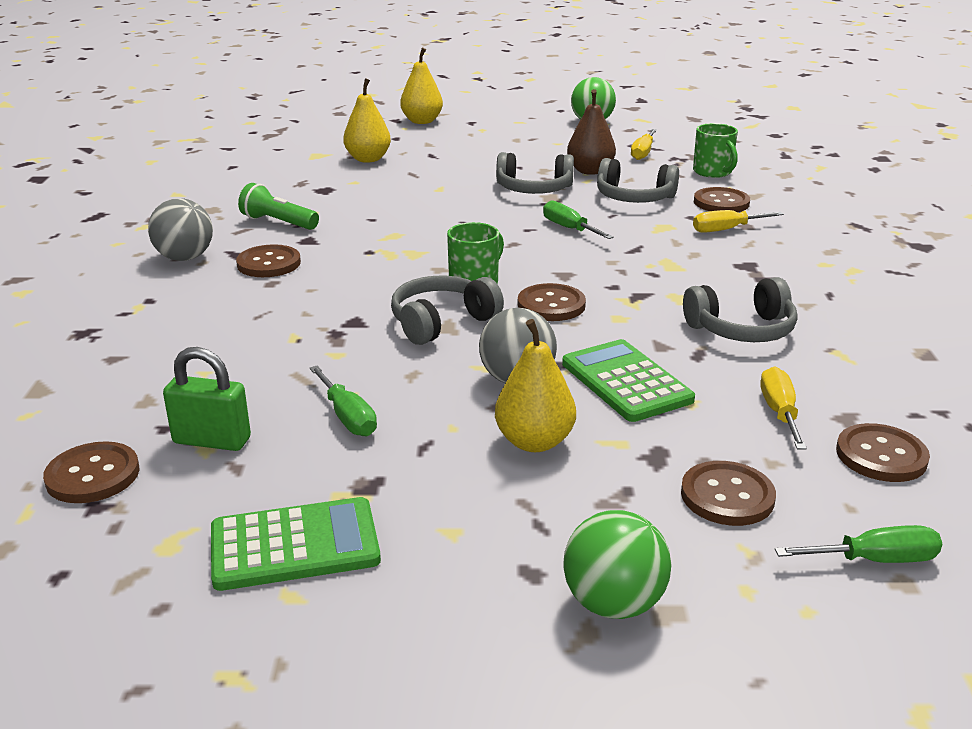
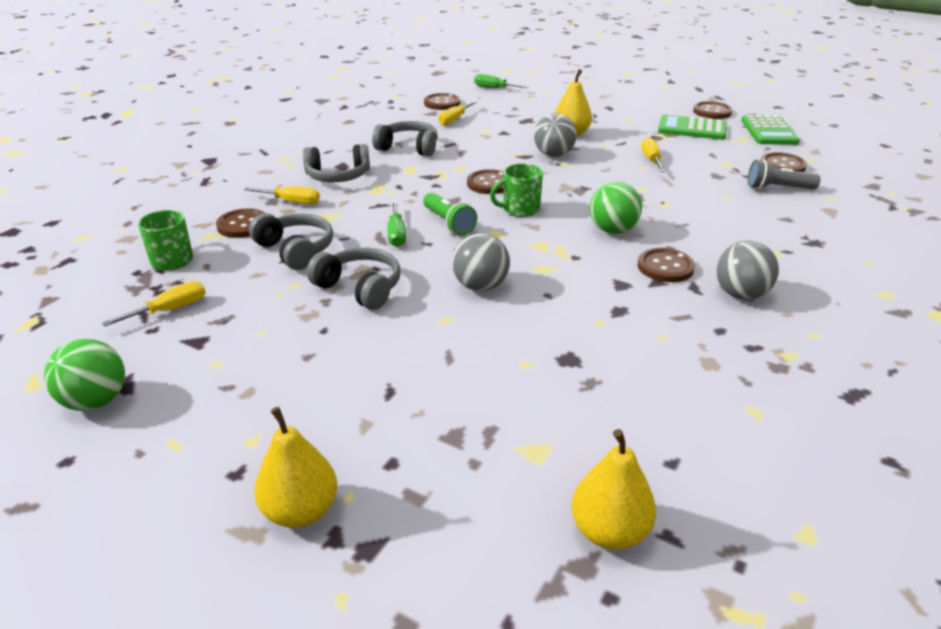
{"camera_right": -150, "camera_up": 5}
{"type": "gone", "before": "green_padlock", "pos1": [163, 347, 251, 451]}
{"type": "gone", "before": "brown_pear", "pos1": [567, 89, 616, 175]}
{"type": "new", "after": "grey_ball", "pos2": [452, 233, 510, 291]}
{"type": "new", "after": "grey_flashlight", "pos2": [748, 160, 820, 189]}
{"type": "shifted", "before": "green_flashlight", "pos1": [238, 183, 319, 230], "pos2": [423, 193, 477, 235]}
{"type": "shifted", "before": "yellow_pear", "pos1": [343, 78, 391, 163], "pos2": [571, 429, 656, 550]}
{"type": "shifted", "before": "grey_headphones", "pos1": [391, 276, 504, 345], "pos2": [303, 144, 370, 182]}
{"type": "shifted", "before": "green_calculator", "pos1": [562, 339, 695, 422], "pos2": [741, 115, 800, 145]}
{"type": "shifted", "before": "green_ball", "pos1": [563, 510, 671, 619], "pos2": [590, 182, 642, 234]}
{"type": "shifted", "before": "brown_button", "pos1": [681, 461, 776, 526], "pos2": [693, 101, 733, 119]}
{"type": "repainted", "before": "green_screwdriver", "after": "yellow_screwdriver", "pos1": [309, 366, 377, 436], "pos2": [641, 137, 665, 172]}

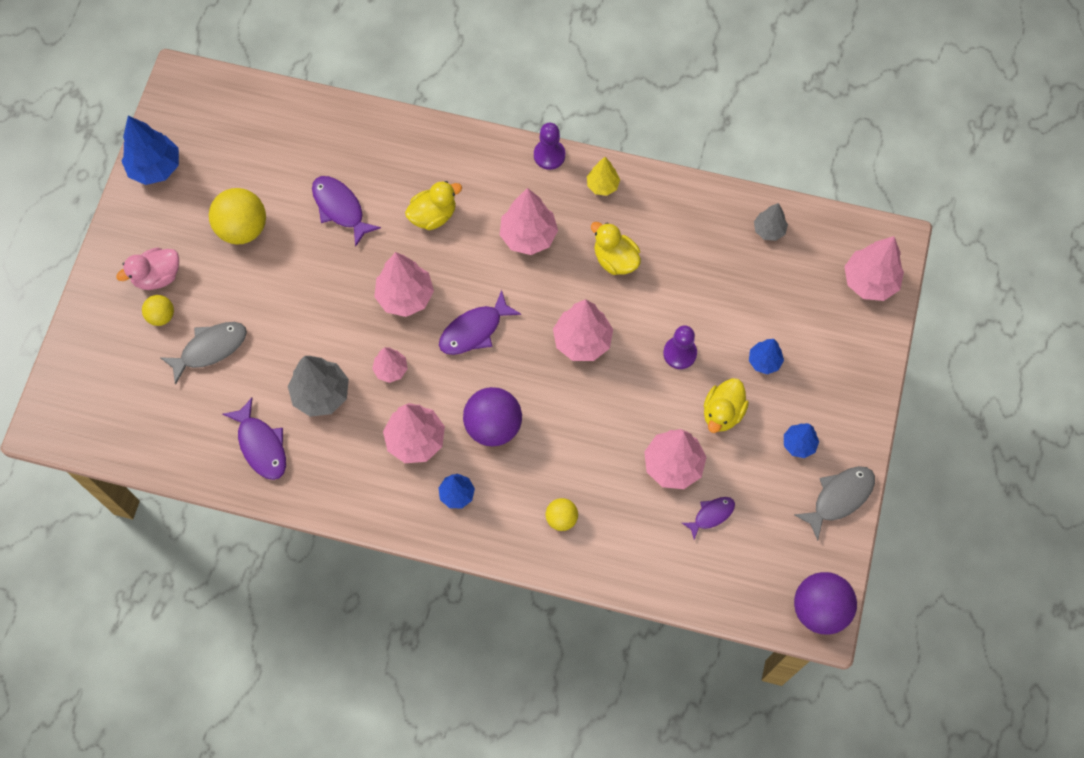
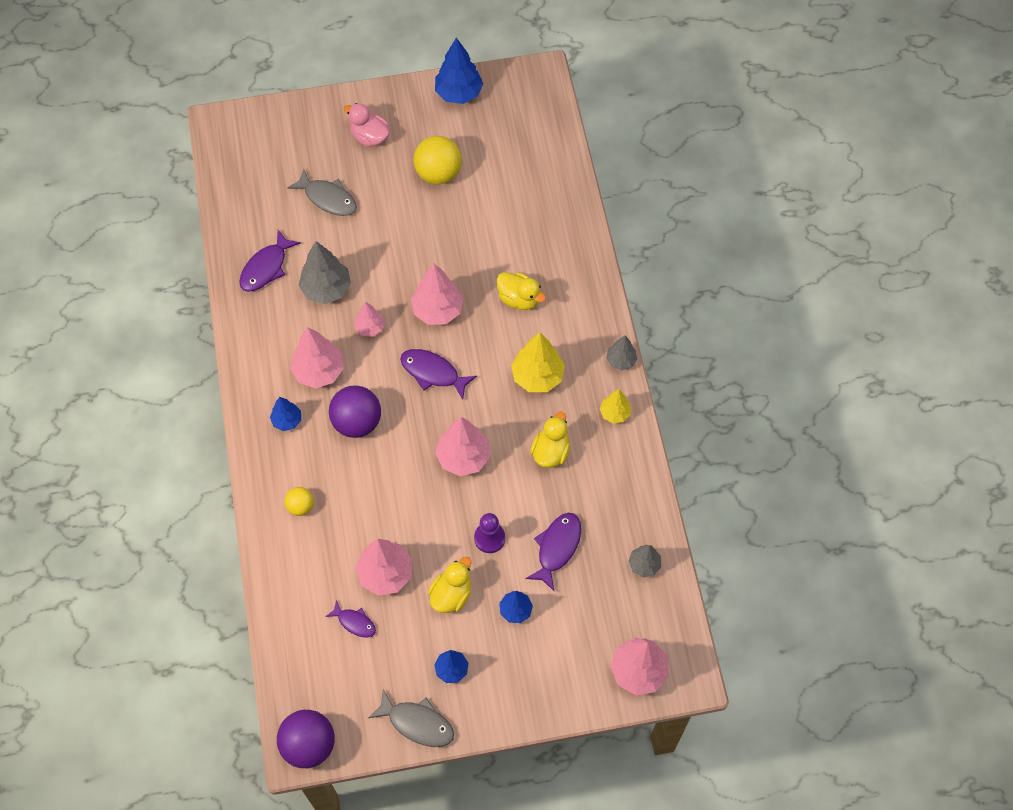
{"camera_right": 65, "camera_up": -5}
{"type": "gone", "before": "yellow_ball", "pos1": [142, 295, 174, 326]}
{"type": "shifted", "before": "purple_fish", "pos1": [312, 176, 381, 247], "pos2": [526, 513, 581, 591]}
{"type": "swapped", "before": "purple_pawn", "after": "grey_tree", "pos1": [534, 123, 565, 170], "pos2": [606, 336, 637, 371]}
{"type": "repainted", "before": "pink_tree", "after": "yellow_tree", "pos1": [500, 188, 558, 255], "pos2": [511, 332, 565, 392]}
{"type": "rotated", "before": "yellow_duck", "pos1": [704, 378, 749, 433], "pos2": [428, 557, 471, 613], "turn": 120}

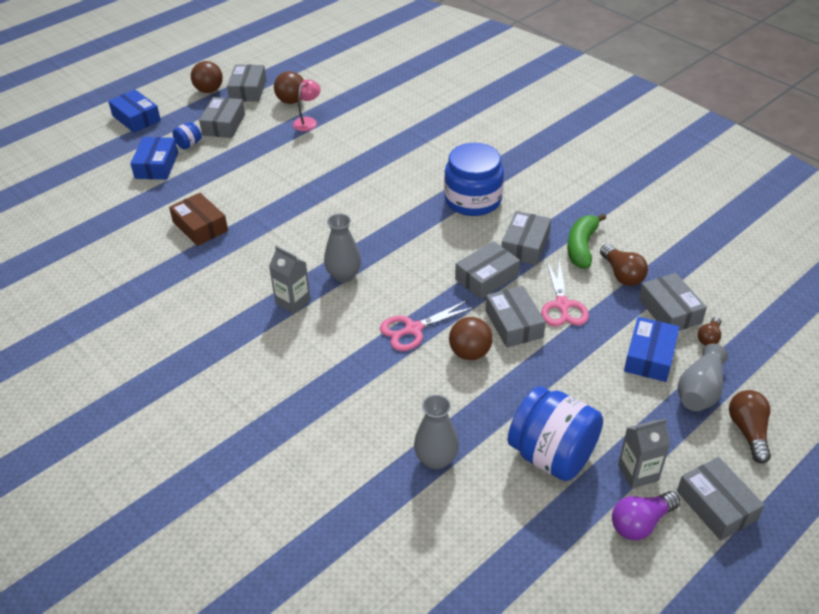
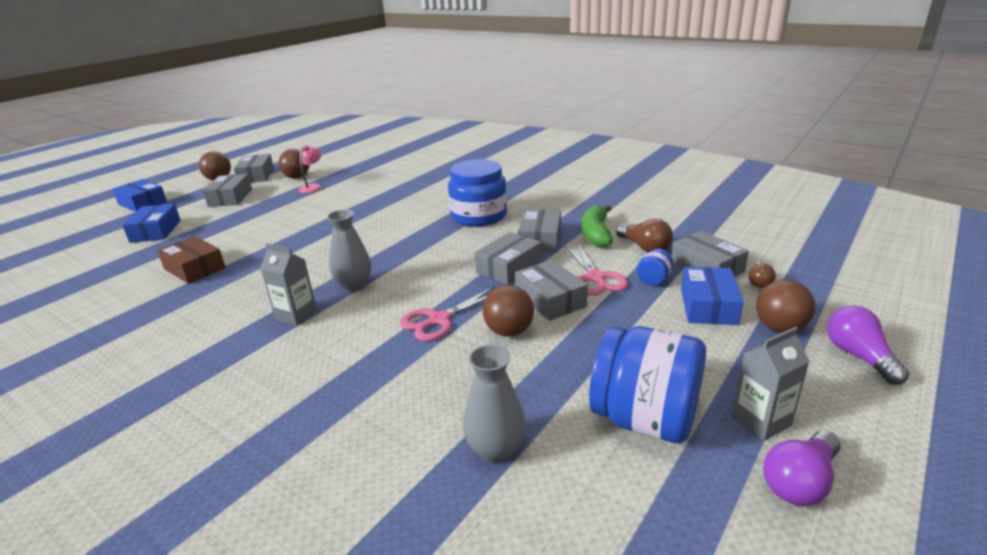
{"camera_right": -10, "camera_up": -15}
{"type": "gone", "before": "grey_box", "pos1": [677, 457, 765, 541]}
{"type": "shifted", "before": "blue_jar", "pos1": [173, 122, 202, 150], "pos2": [637, 249, 673, 286]}
{"type": "swapped", "before": "grey_vase", "after": "brown_ball", "pos1": [678, 344, 728, 411], "pos2": [756, 280, 815, 332]}
{"type": "repainted", "before": "brown_light_bulb", "after": "purple_light_bulb", "pos1": [729, 390, 771, 463], "pos2": [827, 306, 909, 385]}

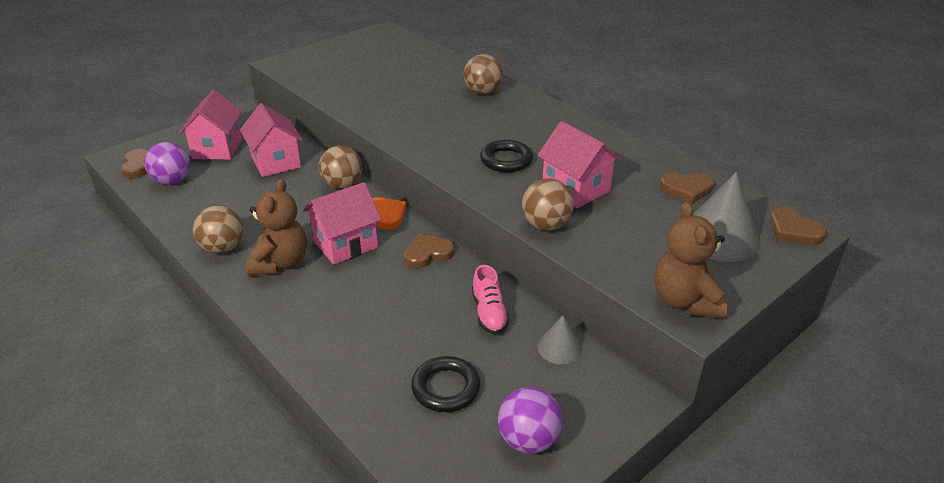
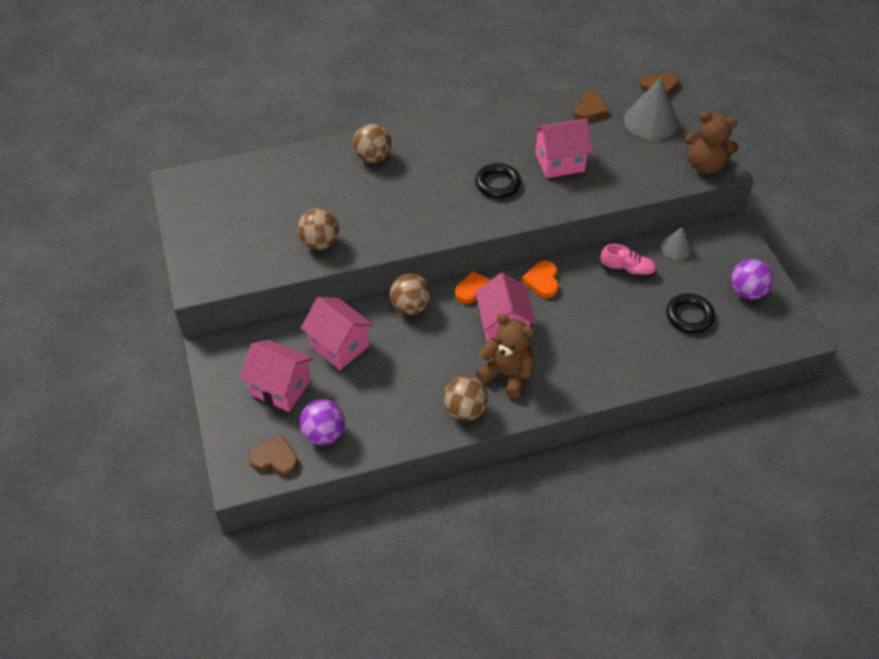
{"camera_right": -65, "camera_up": 15}
{"type": "shifted", "before": "brown_ball", "pos1": [522, 178, 574, 230], "pos2": [297, 208, 339, 250]}
{"type": "repainted", "before": "brown_heart", "after": "orange_heart", "pos1": [404, 234, 455, 268], "pos2": [522, 261, 559, 298]}
{"type": "rotated", "before": "pink_house", "pos1": [240, 103, 303, 177], "pos2": [301, 297, 373, 370], "turn": 45}

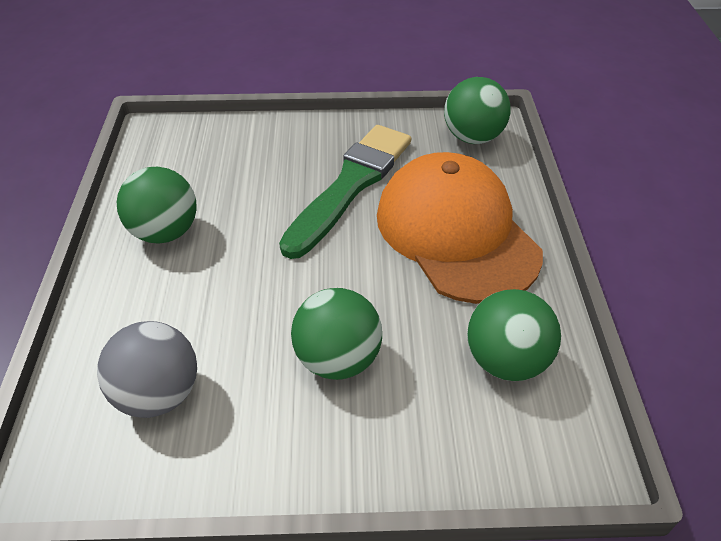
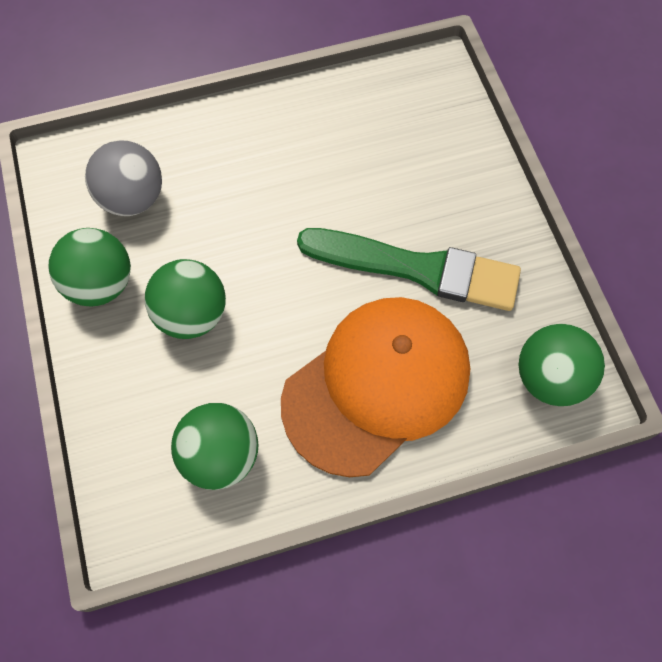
{"camera_right": 75, "camera_up": 20}
{"type": "shifted", "before": "green_ball", "pos1": [117, 167, 197, 243], "pos2": [49, 228, 131, 306]}

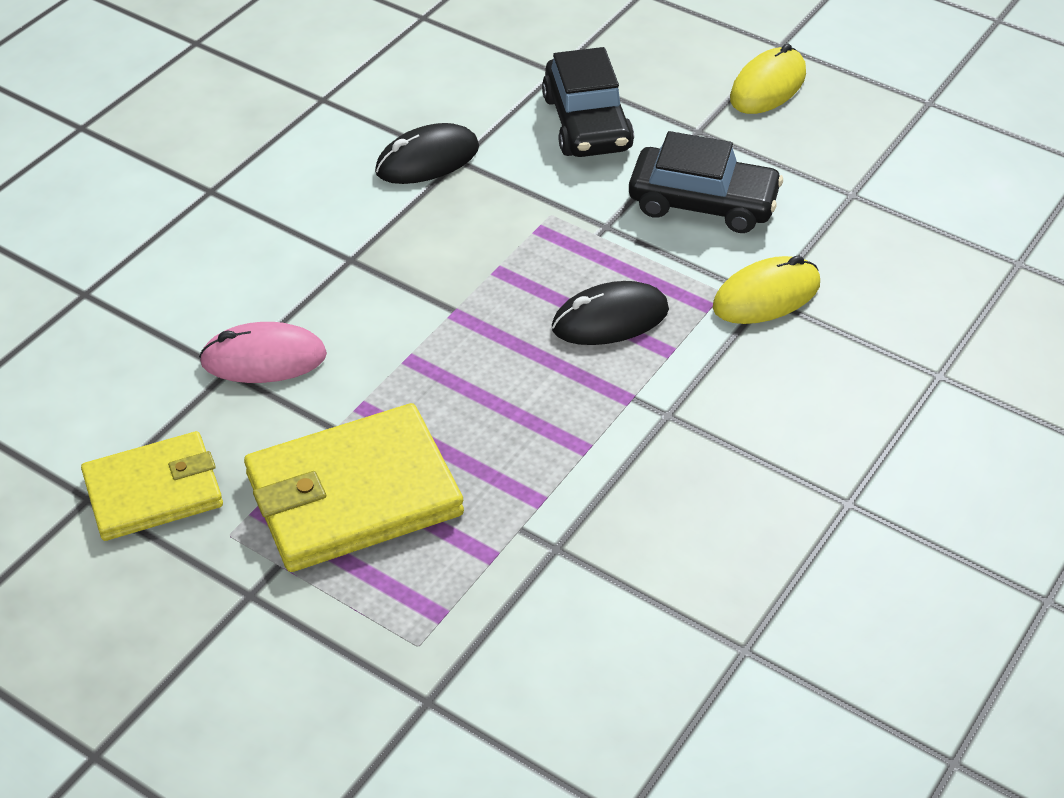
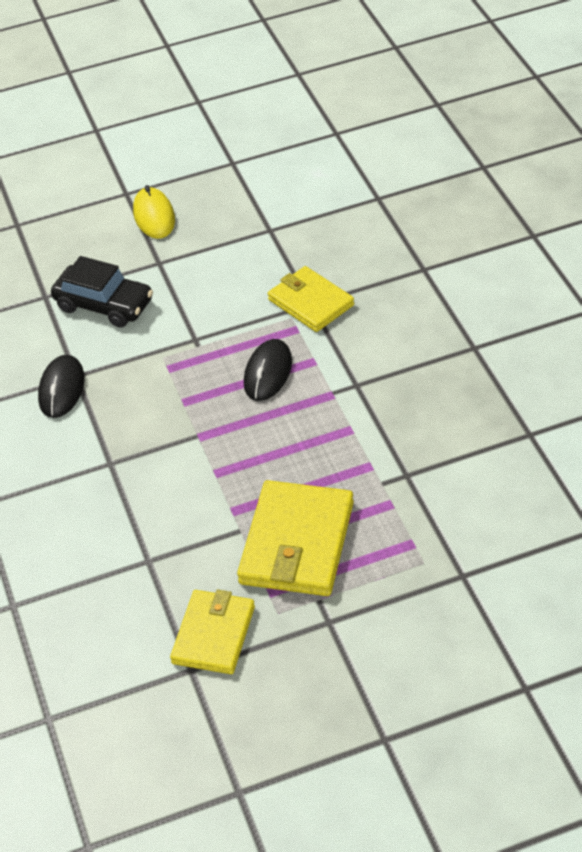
{"camera_right": -50, "camera_up": 0}
{"type": "gone", "before": "pink_mouse", "pos1": [199, 322, 327, 383]}
{"type": "gone", "before": "black_car", "pos1": [629, 131, 783, 233]}
{"type": "swapped", "before": "yellow_mouse", "after": "yellow_wallet", "pos1": [713, 256, 820, 324], "pos2": [268, 266, 354, 332]}

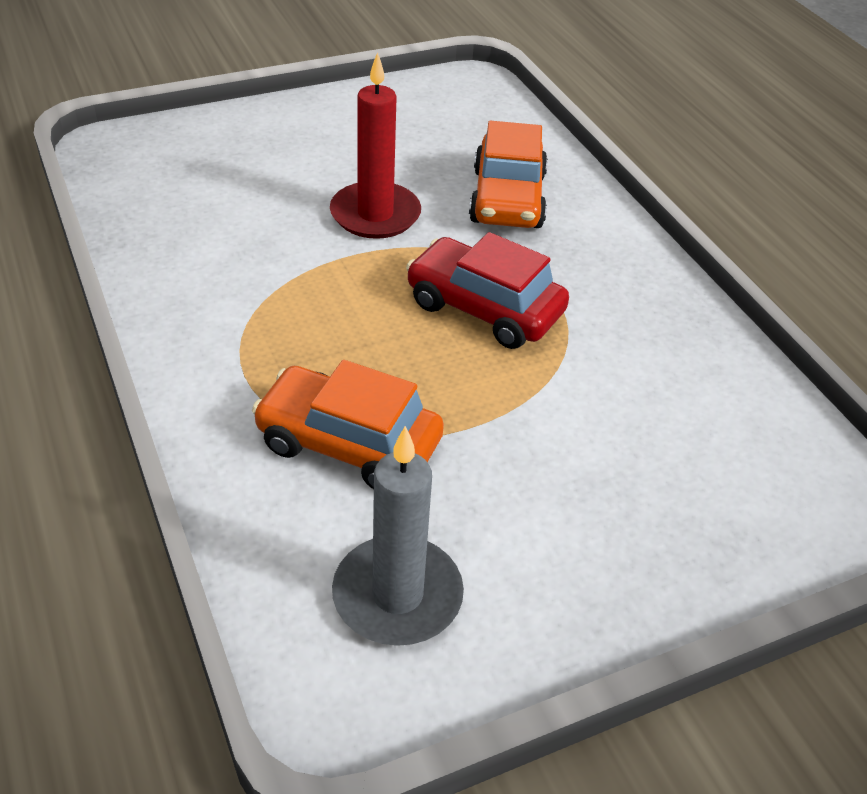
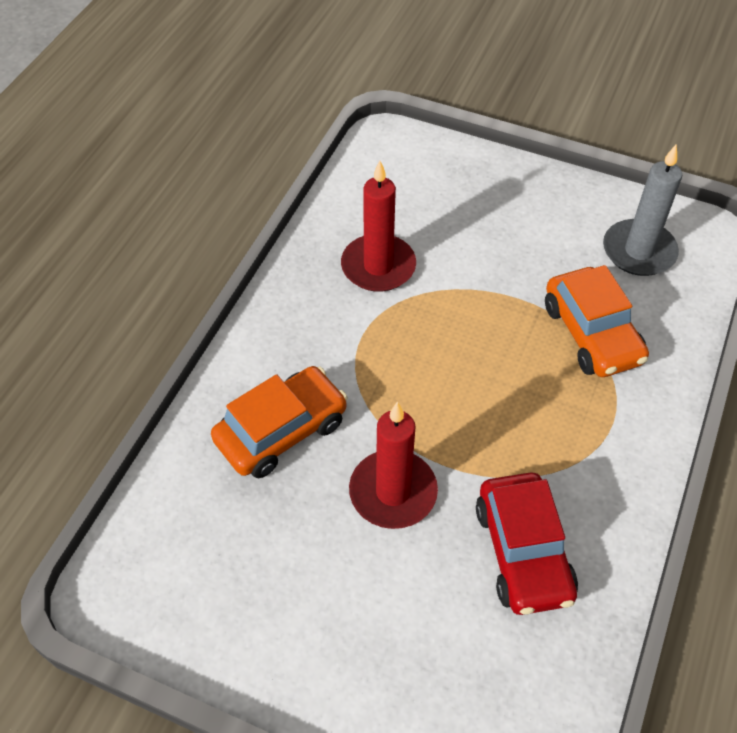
{"camera_right": -130, "camera_up": 10}
{"type": "new", "after": "red_candle", "pos2": [341, 160, 416, 292]}
{"type": "shifted", "before": "red_car", "pos1": [406, 232, 569, 349], "pos2": [476, 472, 578, 615]}

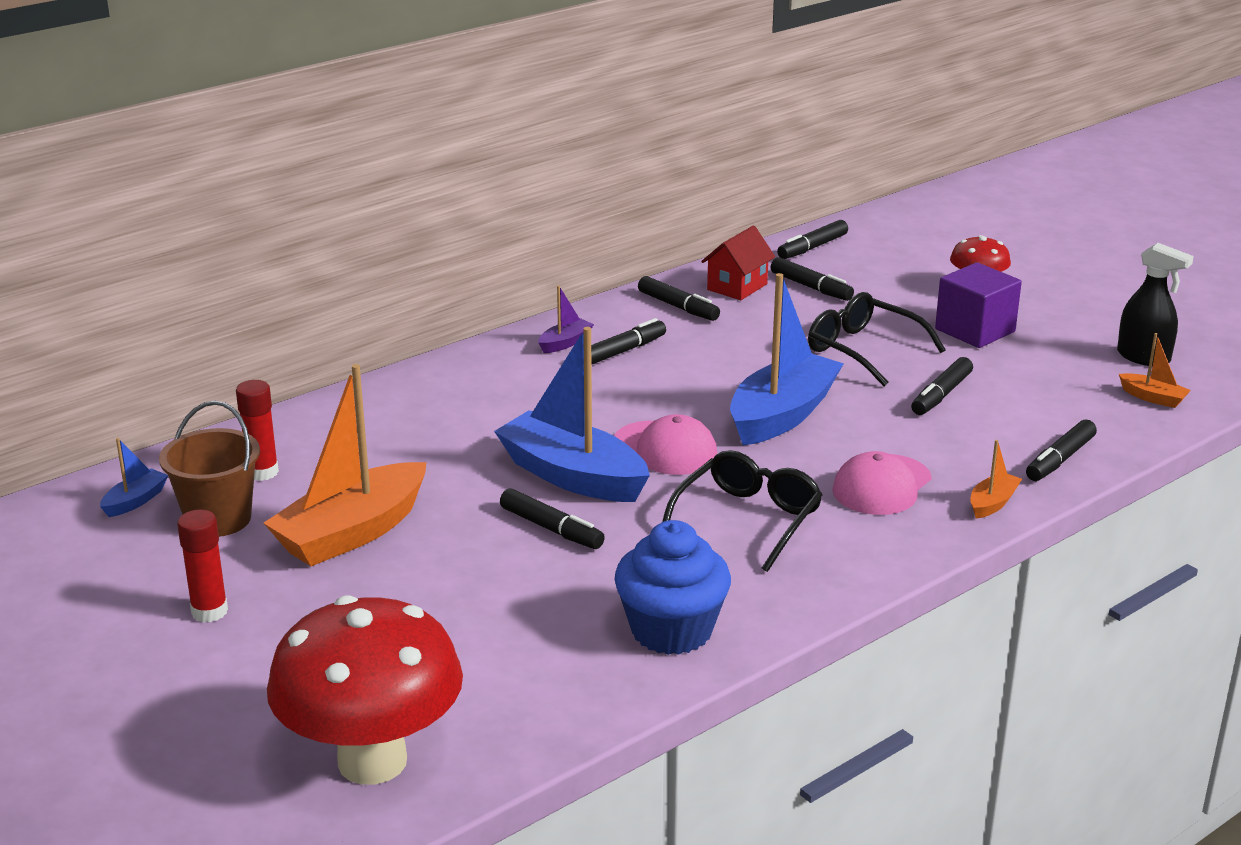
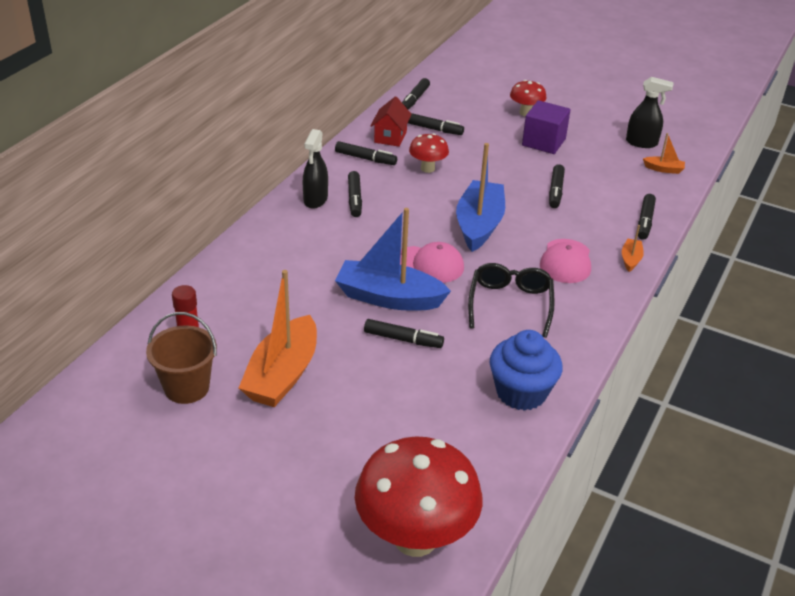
{"camera_right": -25, "camera_up": 10}
{"type": "gone", "before": "blue_boat", "pos1": [100, 438, 168, 517]}
{"type": "gone", "before": "red_glue_stick", "pos1": [177, 510, 228, 623]}
{"type": "gone", "before": "black_glasses", "pos1": [808, 292, 946, 387]}
{"type": "new", "after": "red_mushroom", "pos2": [409, 133, 449, 173]}
{"type": "swapped", "before": "purple_boat", "after": "black_spray_bottle", "pos1": [538, 286, 594, 353], "pos2": [303, 129, 328, 209]}
{"type": "rotated", "before": "black_marker", "pos1": [591, 318, 666, 365], "pos2": [348, 171, 362, 217], "turn": 150}

